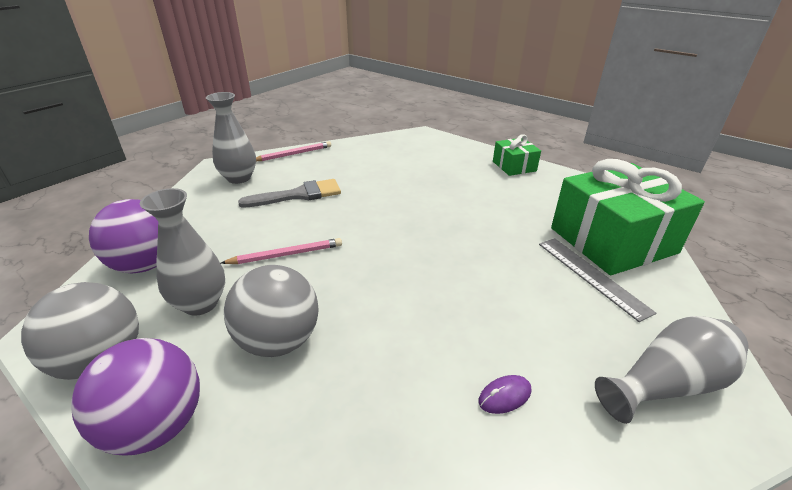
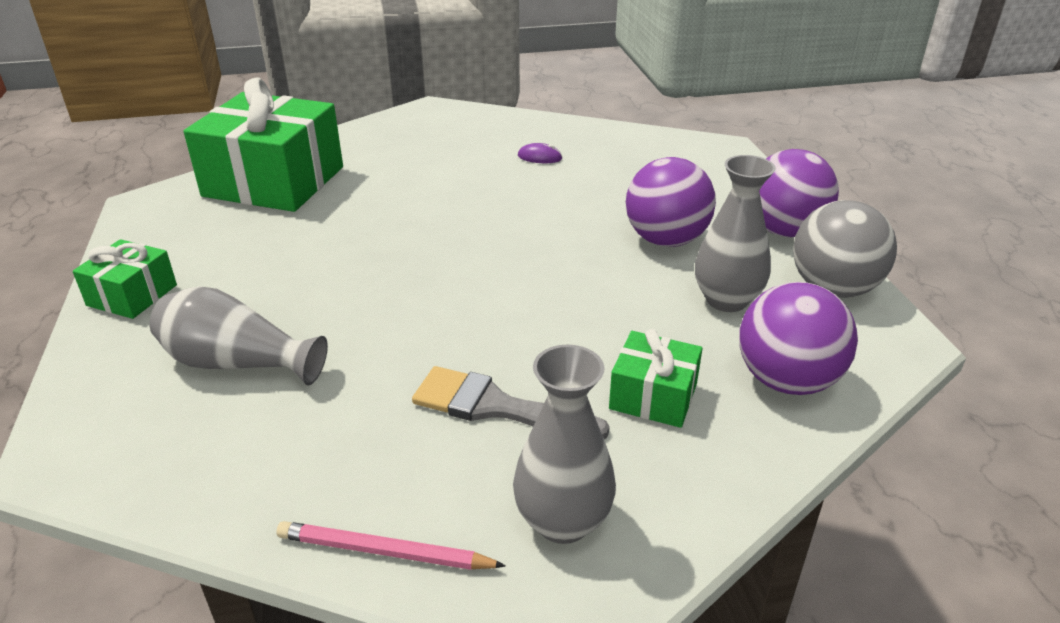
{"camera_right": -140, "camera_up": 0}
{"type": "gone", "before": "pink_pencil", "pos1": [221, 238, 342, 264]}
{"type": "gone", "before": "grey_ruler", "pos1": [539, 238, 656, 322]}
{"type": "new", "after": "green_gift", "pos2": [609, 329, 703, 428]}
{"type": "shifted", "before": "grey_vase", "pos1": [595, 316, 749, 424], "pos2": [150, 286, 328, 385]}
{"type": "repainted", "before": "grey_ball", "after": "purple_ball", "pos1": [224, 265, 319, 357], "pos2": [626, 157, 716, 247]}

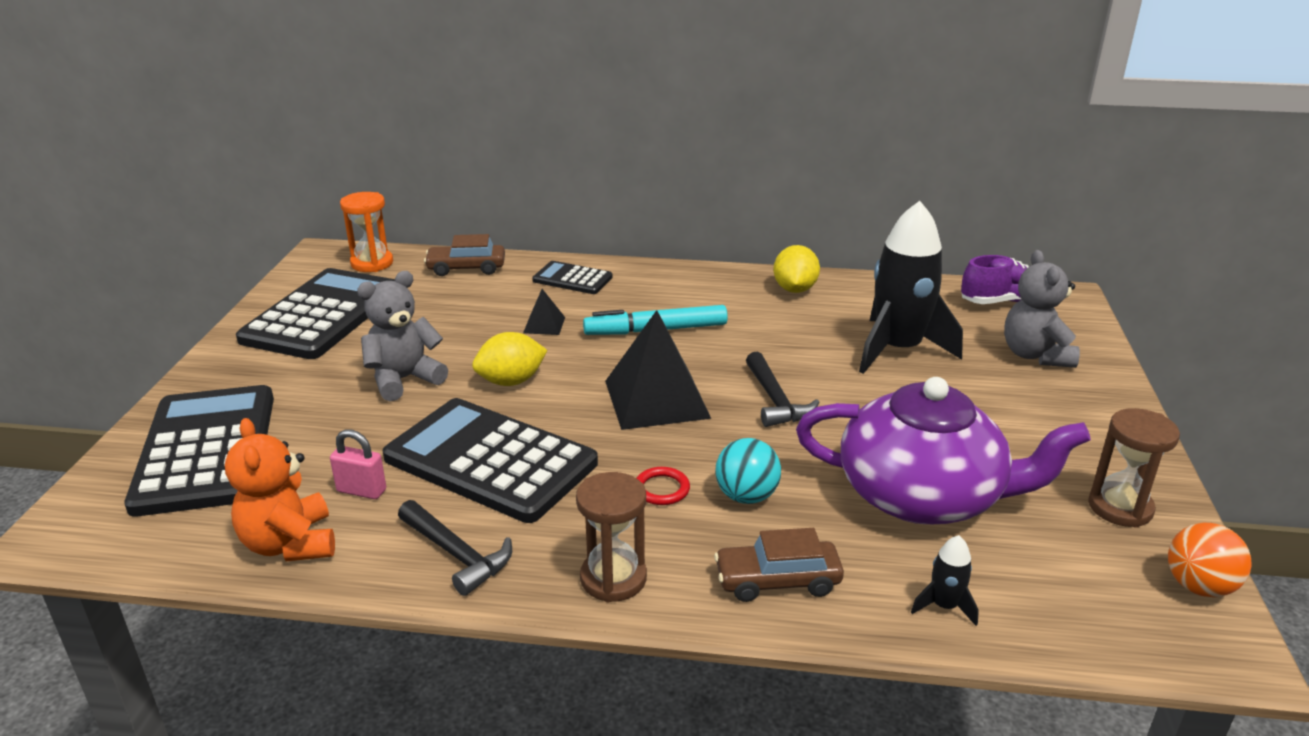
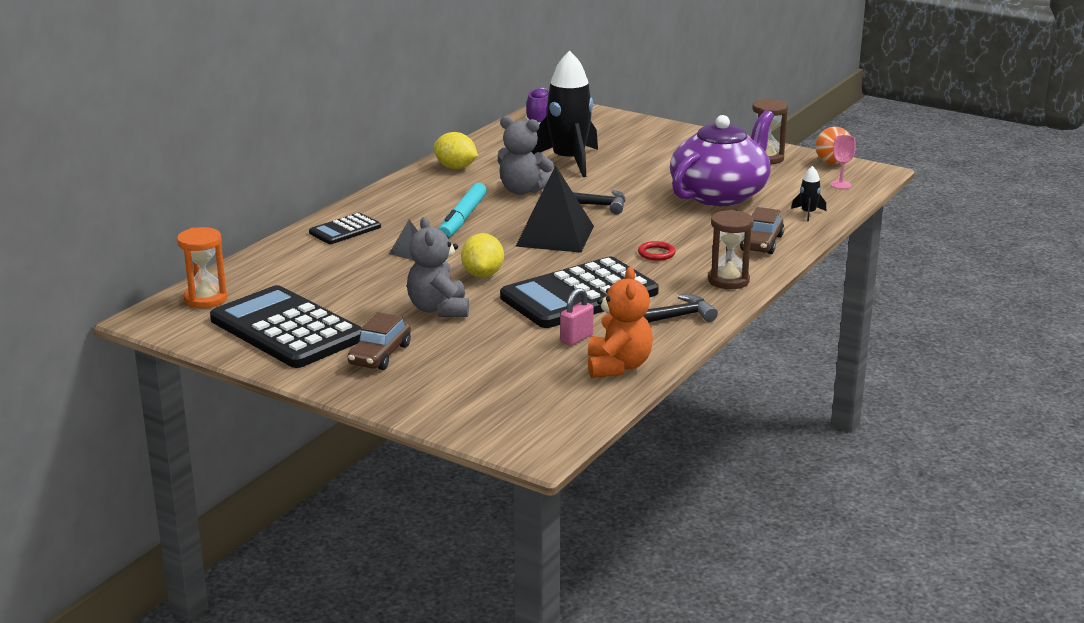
{"camera_right": -65, "camera_up": -5}
{"type": "gone", "before": "black_calculator", "pos1": [124, 385, 274, 517]}
{"type": "gone", "before": "turquoise_ball", "pos1": [715, 438, 781, 504]}
{"type": "new", "after": "pink_goblet", "pos2": [830, 135, 856, 189]}
{"type": "shifted", "before": "brown_car", "pos1": [424, 234, 505, 276], "pos2": [348, 312, 411, 370]}
{"type": "shifted", "before": "grey_teddy_bear", "pos1": [1004, 250, 1080, 368], "pos2": [498, 116, 554, 195]}
{"type": "rotated", "before": "orange_teddy_bear", "pos1": [225, 418, 335, 562], "pos2": [588, 267, 653, 378], "turn": -90}

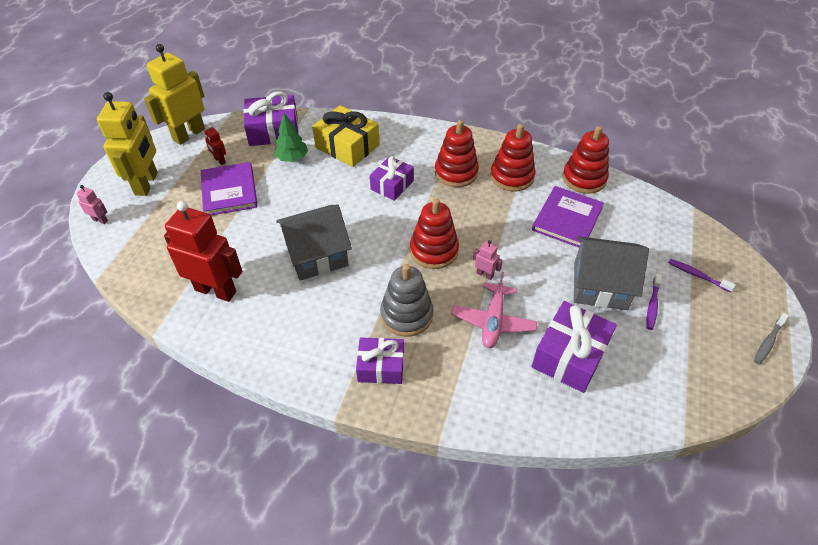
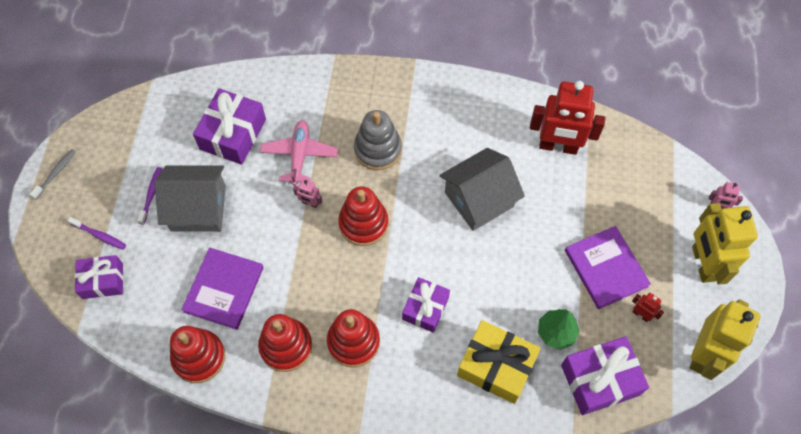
{"camera_right": 170, "camera_up": 15}
{"type": "shifted", "before": "purple_gift", "pos1": [356, 337, 404, 384], "pos2": [75, 255, 123, 299]}

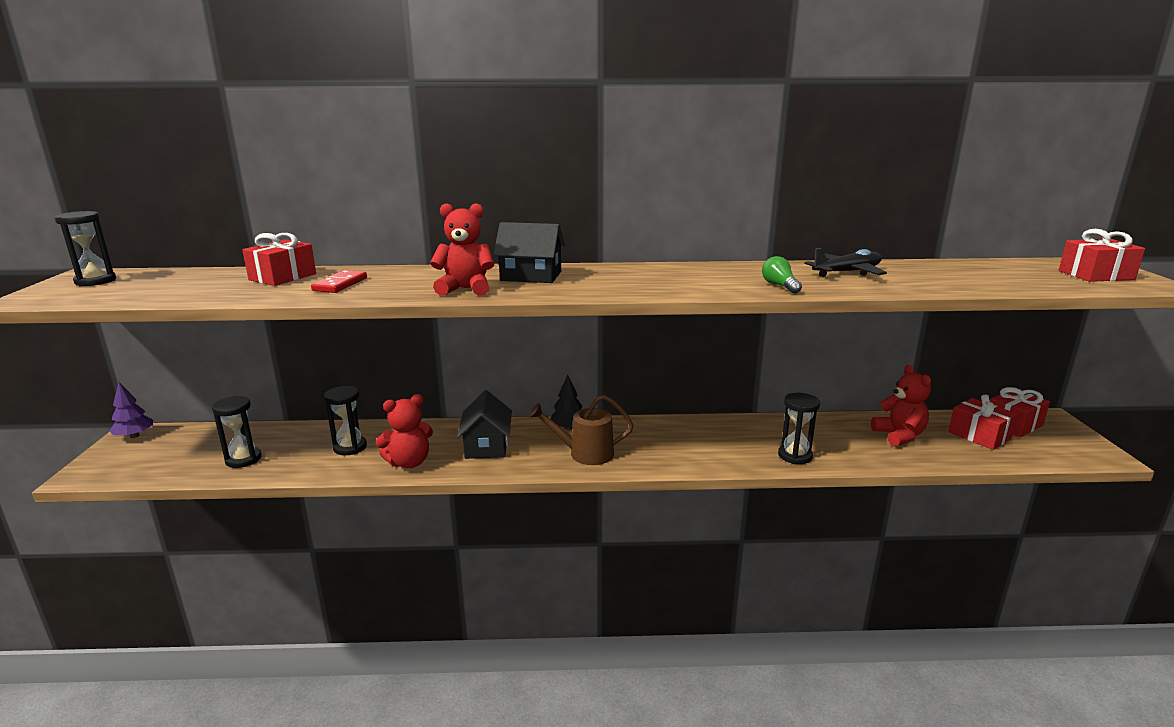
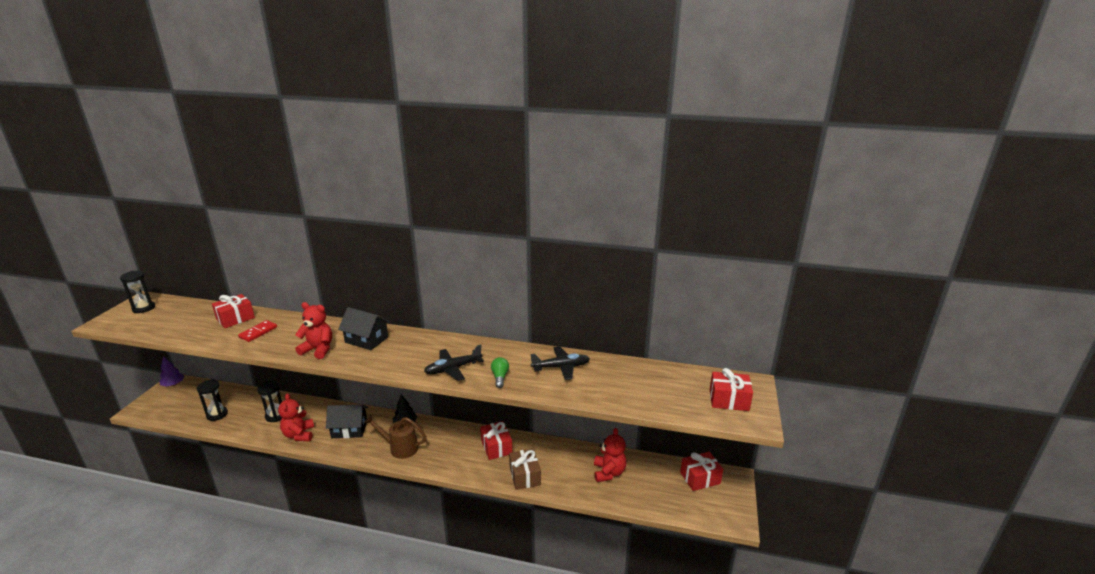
{"camera_right": 15, "camera_up": 5}
{"type": "new", "after": "black_plane", "pos2": [424, 344, 484, 381]}
{"type": "shifted", "before": "red_gift", "pos1": [948, 395, 1018, 450], "pos2": [480, 421, 512, 460]}
{"type": "swapped", "before": "black_hourglass", "after": "brown_gift", "pos1": [778, 393, 820, 464], "pos2": [509, 449, 541, 490]}
{"type": "rotated", "before": "red_teddy_bear", "pos1": [375, 394, 433, 468], "pos2": [278, 393, 314, 441], "turn": 90}
{"type": "rotated", "before": "black_house", "pos1": [457, 390, 512, 459], "pos2": [326, 404, 368, 438], "turn": 75}

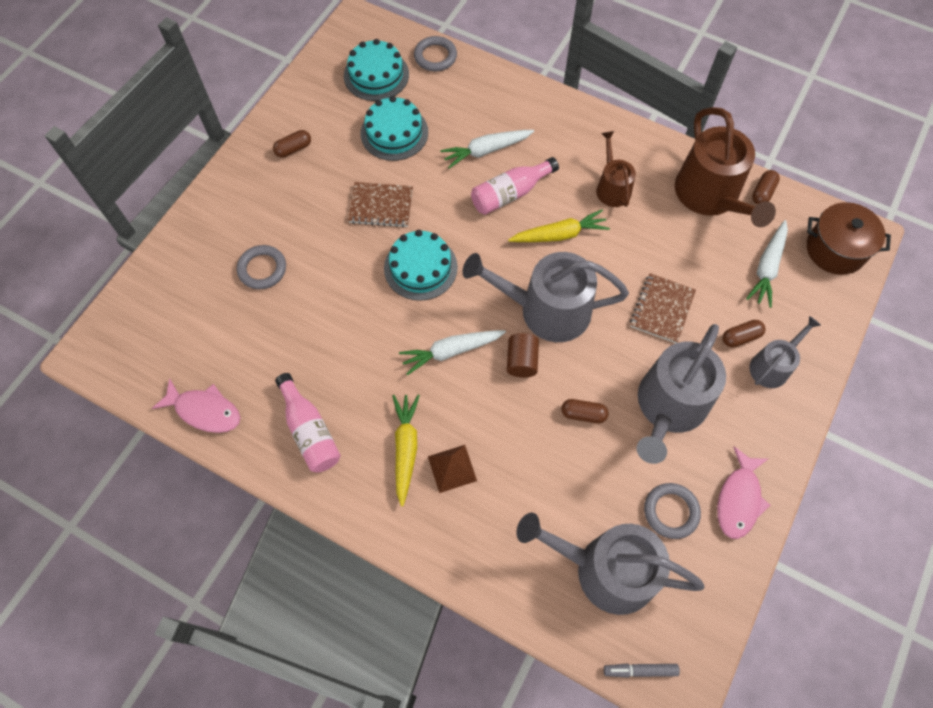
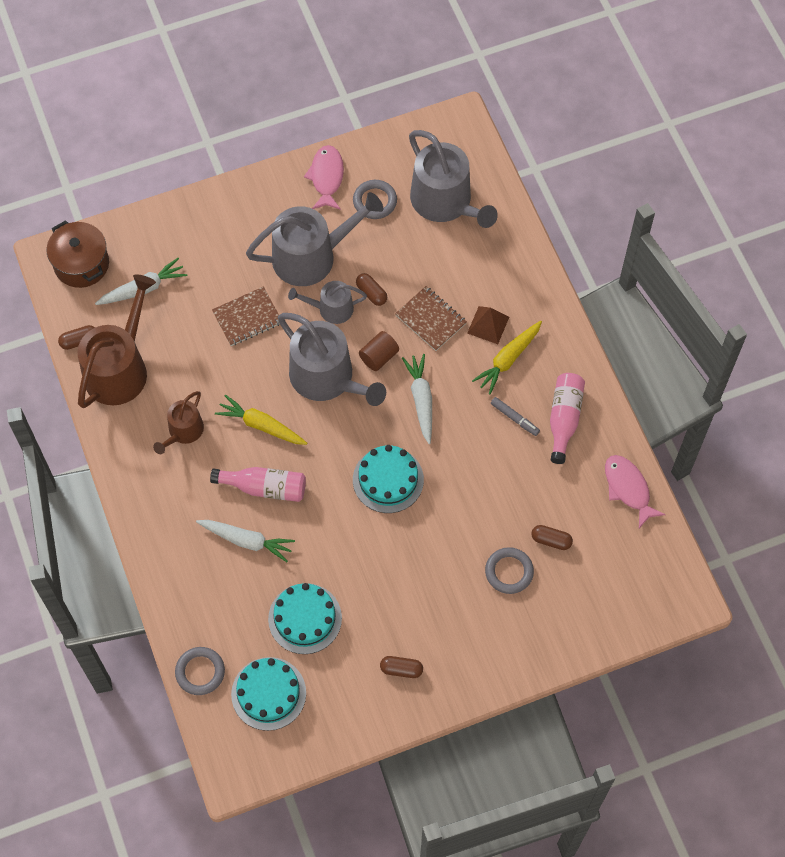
{"camera_right": -140, "camera_up": 0}
{"type": "shifted", "before": "brown_notebook", "pos1": [348, 182, 413, 227], "pos2": [395, 286, 467, 351]}
{"type": "shifted", "before": "grey_marker", "pos1": [604, 663, 680, 678], "pos2": [491, 397, 540, 436]}
{"type": "shifted", "before": "brown_capsule", "pos1": [722, 320, 766, 348], "pos2": [531, 525, 573, 550]}
{"type": "shifted", "before": "grey_watering_can", "pos1": [749, 316, 821, 388], "pos2": [288, 281, 367, 324]}
{"type": "rotated", "before": "white_carrot", "pos1": [399, 330, 506, 375], "pos2": [402, 354, 432, 444], "turn": -120}
{"type": "rotated", "before": "pink_fish", "pos1": [717, 447, 770, 539], "pos2": [304, 145, 344, 210], "turn": -60}

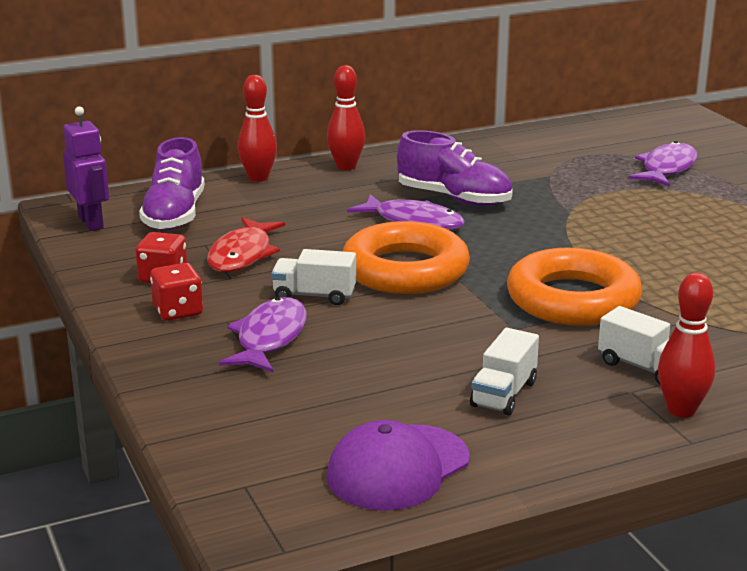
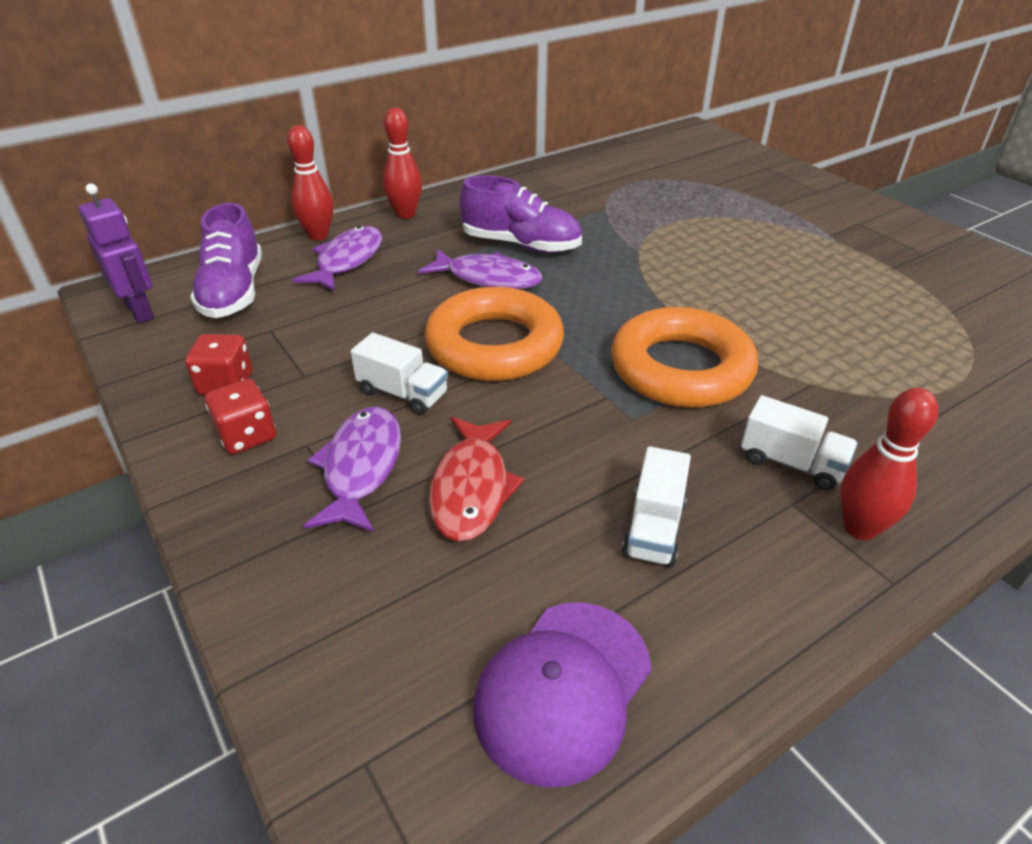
{"camera_right": -10, "camera_up": 15}
{"type": "shifted", "before": "red_fish", "pos1": [207, 217, 285, 272], "pos2": [429, 417, 524, 542]}
{"type": "shifted", "before": "purple_fish", "pos1": [628, 141, 698, 187], "pos2": [293, 226, 382, 291]}
{"type": "rotated", "before": "white_truck", "pos1": [271, 249, 356, 305], "pos2": [350, 332, 448, 415], "turn": -150}

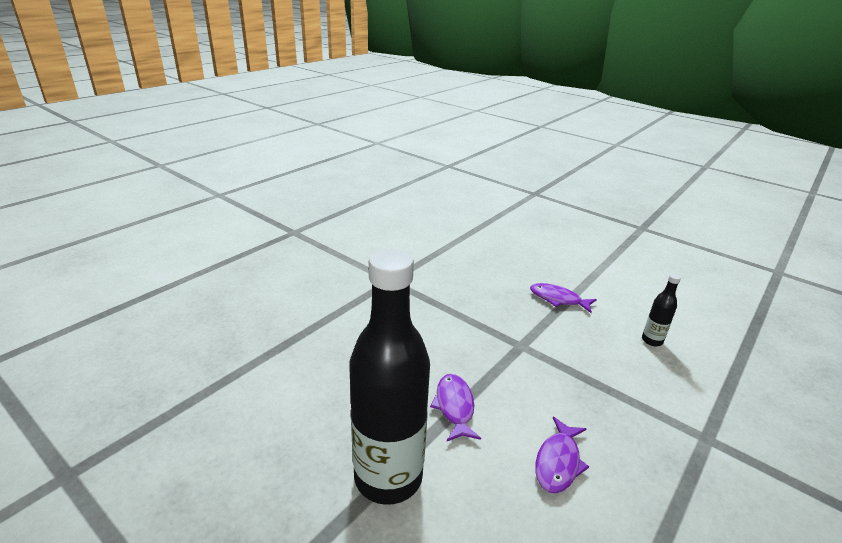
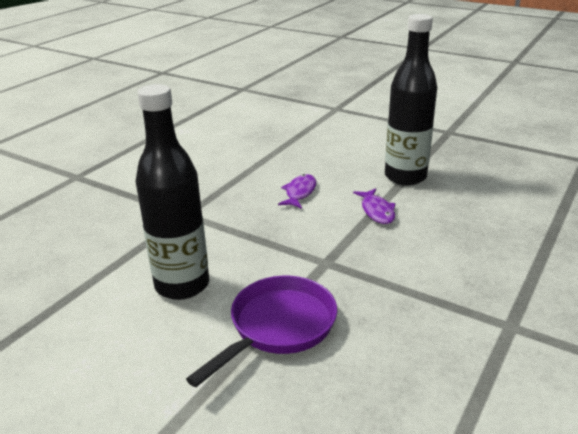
{"camera_right": 175, "camera_up": 0}
{"type": "swapped", "before": "purple_fish", "after": "purple_pan", "pos1": [530, 283, 597, 313], "pos2": [186, 276, 337, 387]}
{"type": "scaled", "before": "black_bottle", "pos1": [642, 274, 681, 346], "pos2": [135, 84, 209, 300], "scale": 2.38}

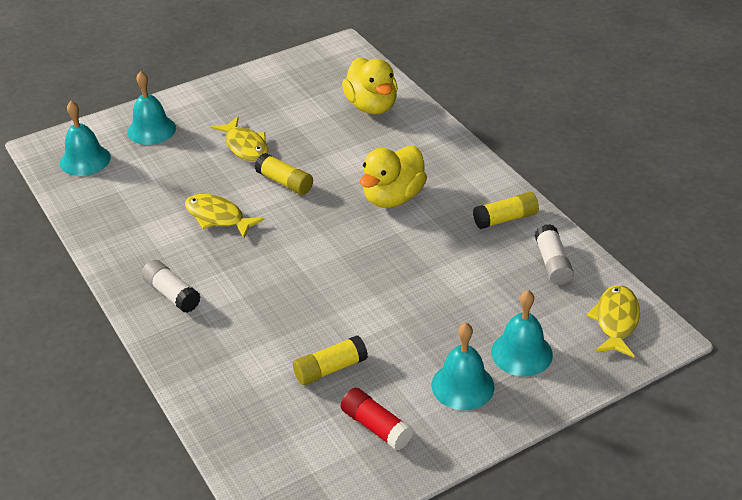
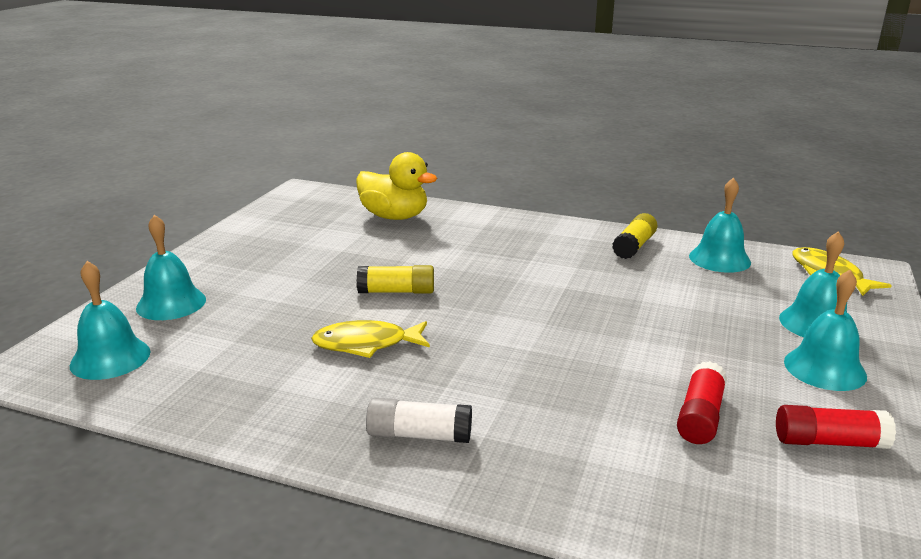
{"camera_right": -40, "camera_up": -15}
{"type": "gone", "before": "yellow_fish", "pos1": [211, 117, 268, 162]}
{"type": "gone", "before": "yellow_duck", "pos1": [360, 146, 427, 208]}
{"type": "swapped", "before": "white_glue_stick", "after": "turquoise_bell", "pos1": [534, 224, 574, 285], "pos2": [689, 177, 751, 273]}
{"type": "repainted", "before": "yellow_glue_stick", "after": "red_glue_stick", "pos1": [293, 335, 368, 385], "pos2": [677, 361, 727, 444]}

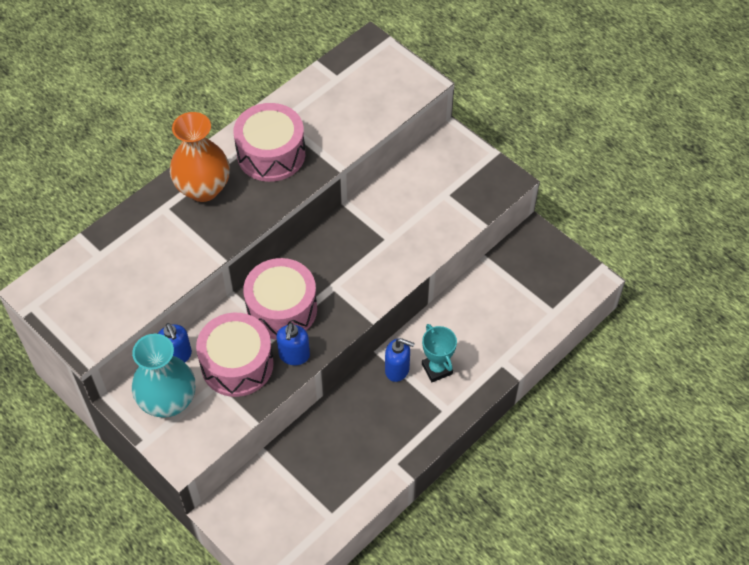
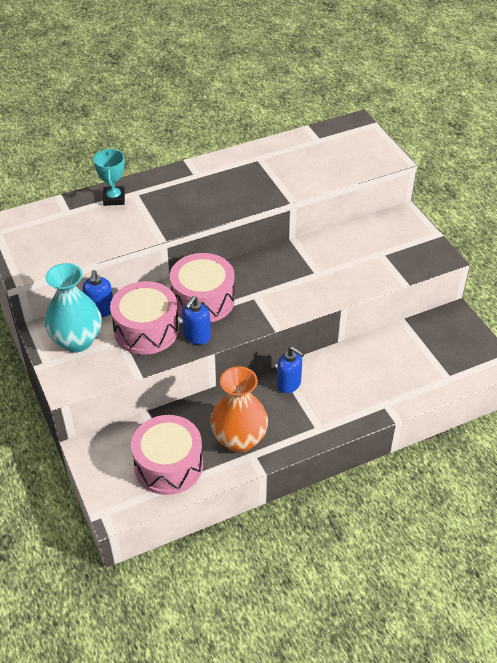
{"camera_right": 20, "camera_up": -10}
{"type": "shifted", "before": "orange_vase", "pos1": [170, 112, 230, 202], "pos2": [210, 366, 268, 453]}
{"type": "shifted", "before": "pink_drum", "pos1": [233, 103, 305, 182], "pos2": [131, 415, 203, 495]}
{"type": "shifted", "before": "turquoise_trophy", "pos1": [422, 324, 457, 382], "pos2": [93, 149, 125, 206]}

